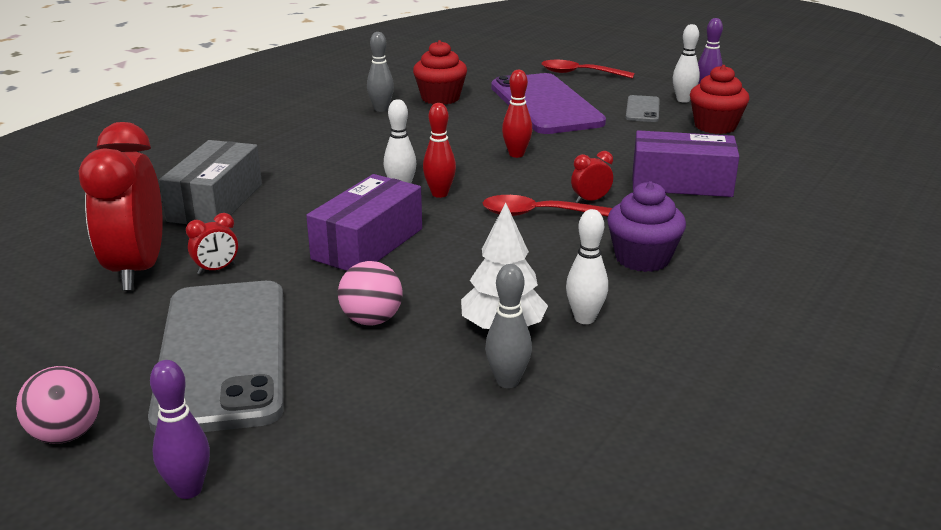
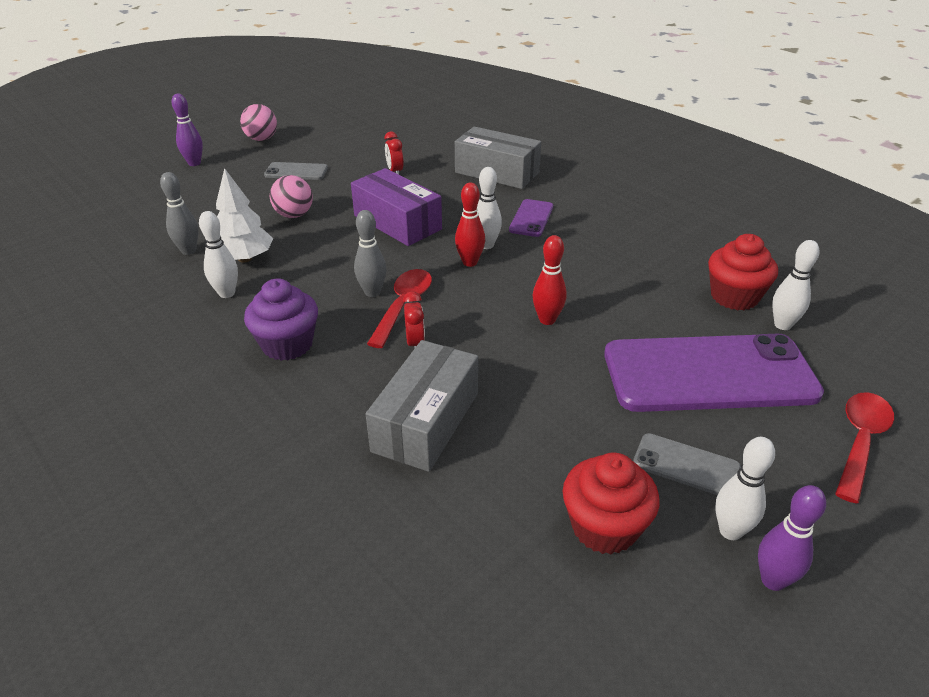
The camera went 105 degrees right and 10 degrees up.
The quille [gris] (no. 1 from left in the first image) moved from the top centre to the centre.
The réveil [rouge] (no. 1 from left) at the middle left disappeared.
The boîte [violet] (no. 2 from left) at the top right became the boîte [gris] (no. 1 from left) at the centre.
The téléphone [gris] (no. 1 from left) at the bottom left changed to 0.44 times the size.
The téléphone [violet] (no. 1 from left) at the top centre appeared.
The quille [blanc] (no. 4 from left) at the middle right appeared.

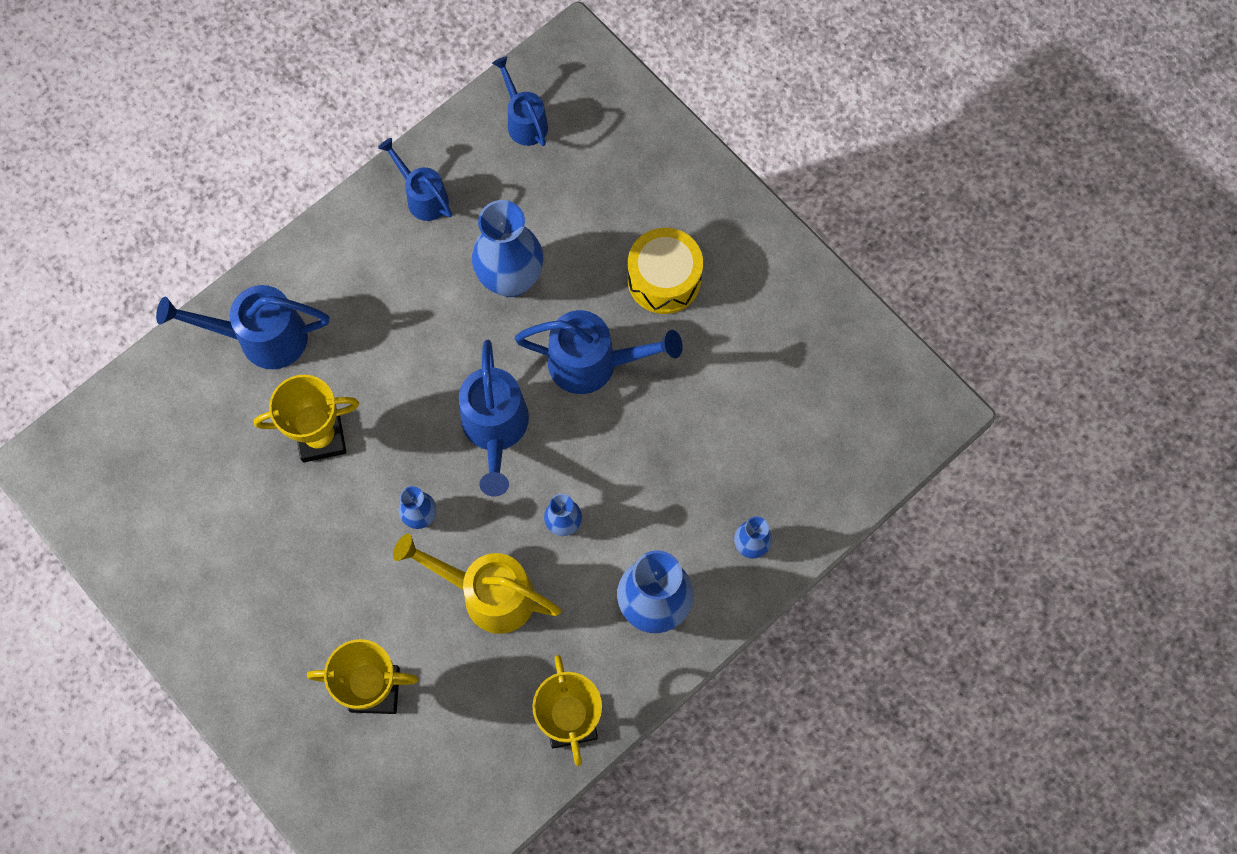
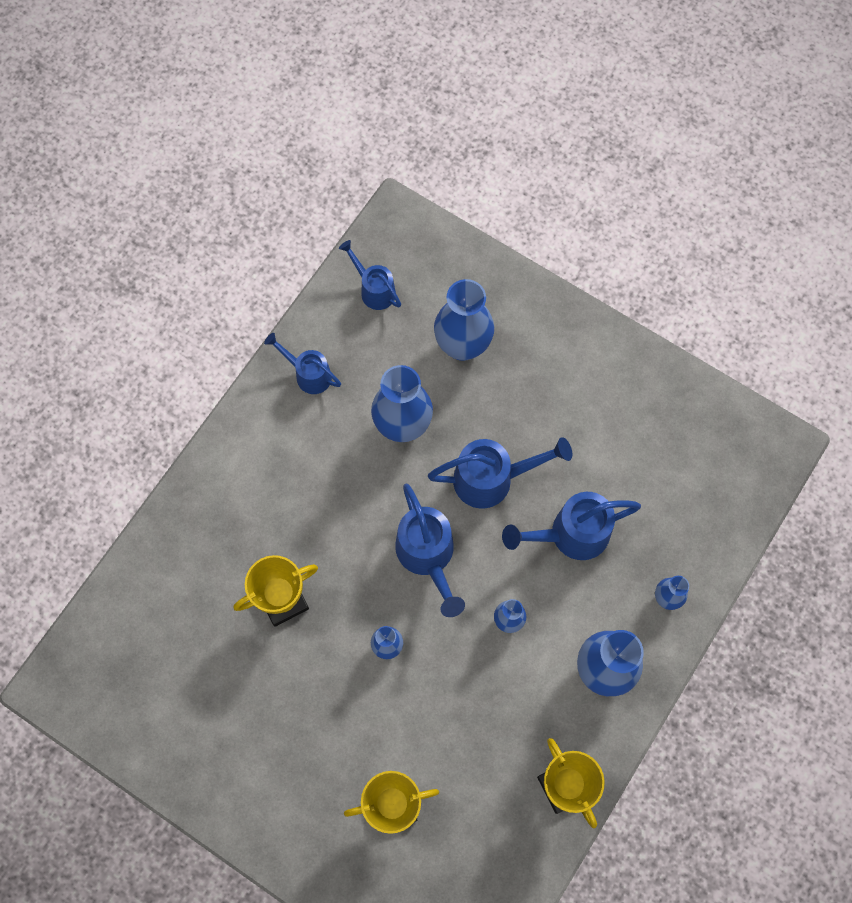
The camera went 15 degrees left and 0 degrees up.
The tambour [jaune] at the top centre disappeared.
The arrosoir [bleu] (no. 1 from left in the first image) moved from the middle left to the middle right.
The arrosoir [jaune] at the bottom centre disappeared.
The vase [bleu] (no. 3 from left) at the centre appeared.

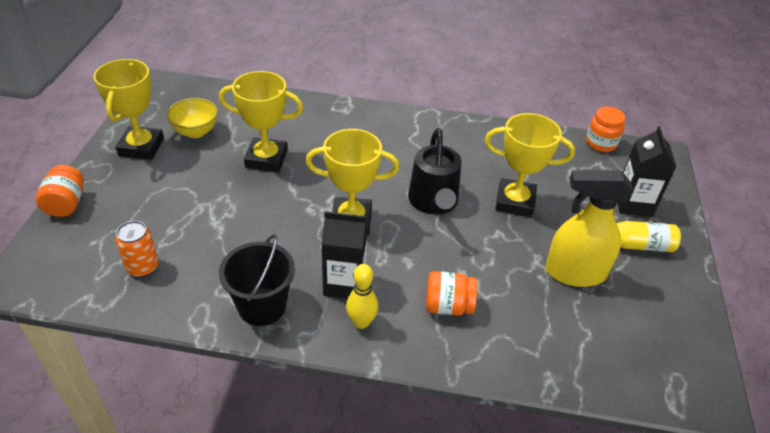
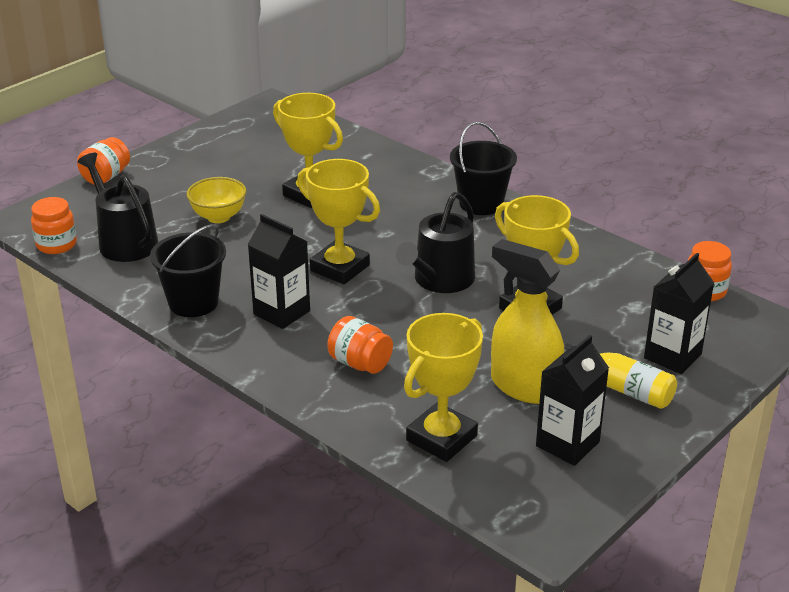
The camera went 35 degrees right and 10 degrees down.
The trophée [jaune] (no. 1 from left in the first image) moved from the top left to the centre.
The bol [jaune] moved from the top left to the middle left.
The canette [orange] at the middle left was replaced by the arrosoir [noir] (no. 1 from left) at the middle left.
The quille [jaune] at the bottom centre disappeared.
The seau [noir] (no. 2 from left) at the top centre appeared.
The bocal [orange] (no. 1 from left) at the middle left appeared.
The brique de lait [noir] (no. 2 from left) at the bottom right appeared.

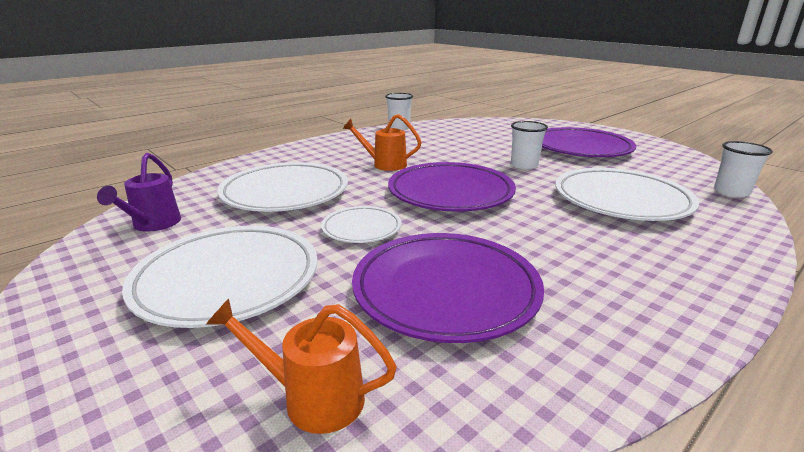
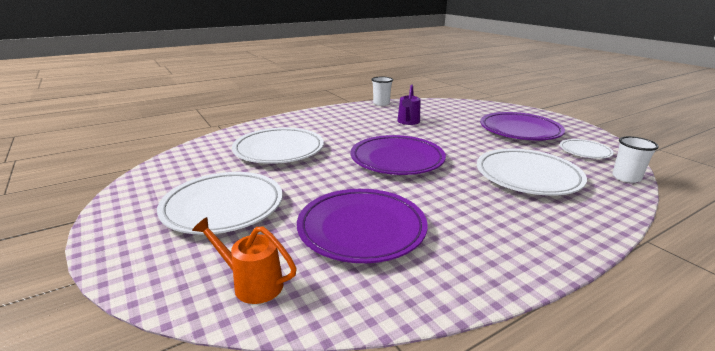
The camera went 10 degrees right and 0 degrees up.
The arrosoir [orange] (no. 2 from left) at the top centre disappeared.
The gobelet [blanc] (no. 2 from left) at the top centre disappeared.
The arrosoir [violet] moved from the middle left to the top centre.
The assiette [blanc] (no. 3 from left in the first image) moved from the centre to the middle right.

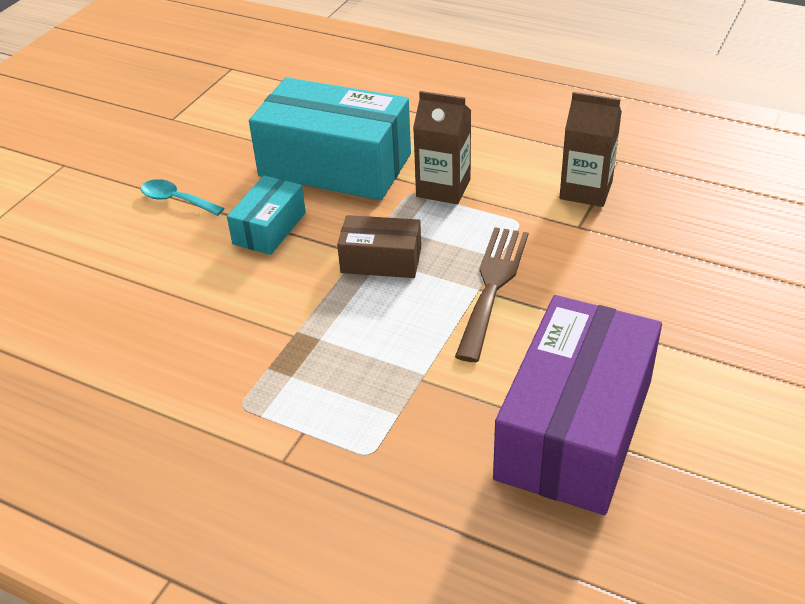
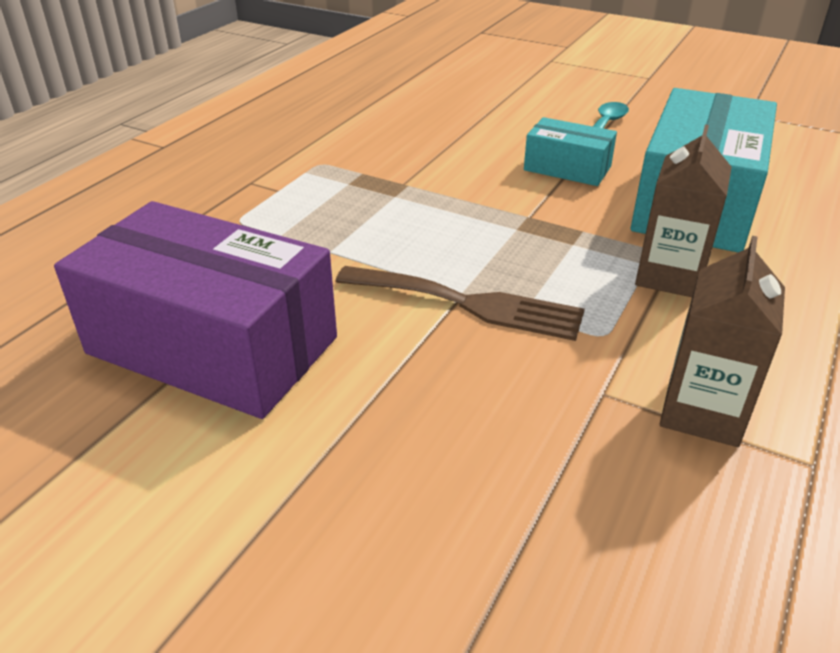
The camera went 90 degrees right and 5 degrees down.
The boîte [marron] at the centre disappeared.

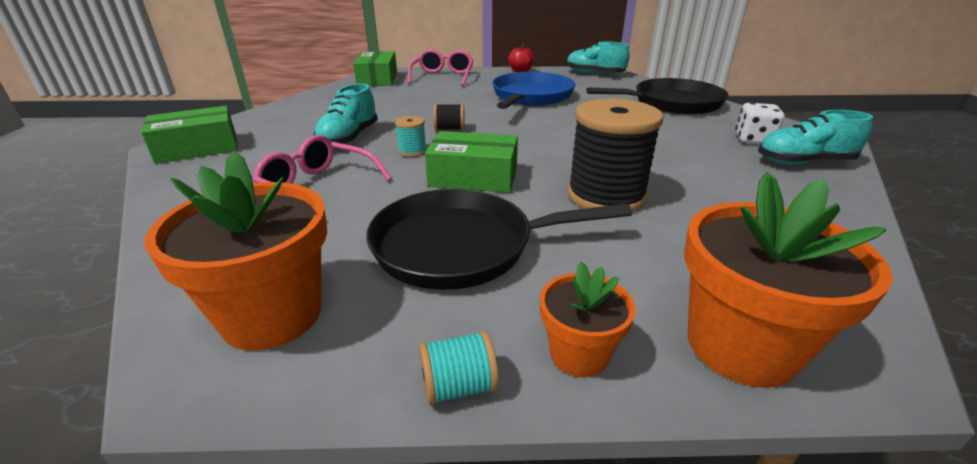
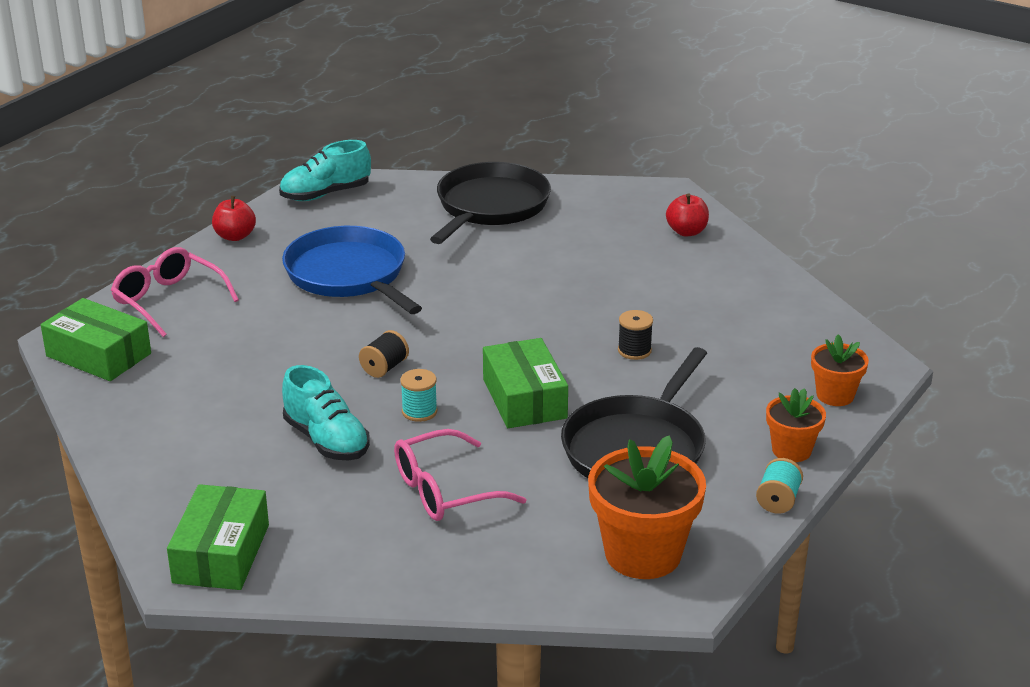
The camera went 55 degrees left and 0 degrees up.
The bobine [noir] (no. 2 from left) at the centre changed to 0.44 times the size.
The dé [blanc] at the top right disappeared.
The chaussure [turquoise] (no. 3 from left) at the top right was replaced by the pomme [rouge] (no. 2 from left) at the top right.
The boîte [vert] (no. 3 from left) at the centre turned 60 degrees counterclockwise.
The pot de fleurs [orange] (no. 3 from left) at the middle right changed to 0.56 times the size.

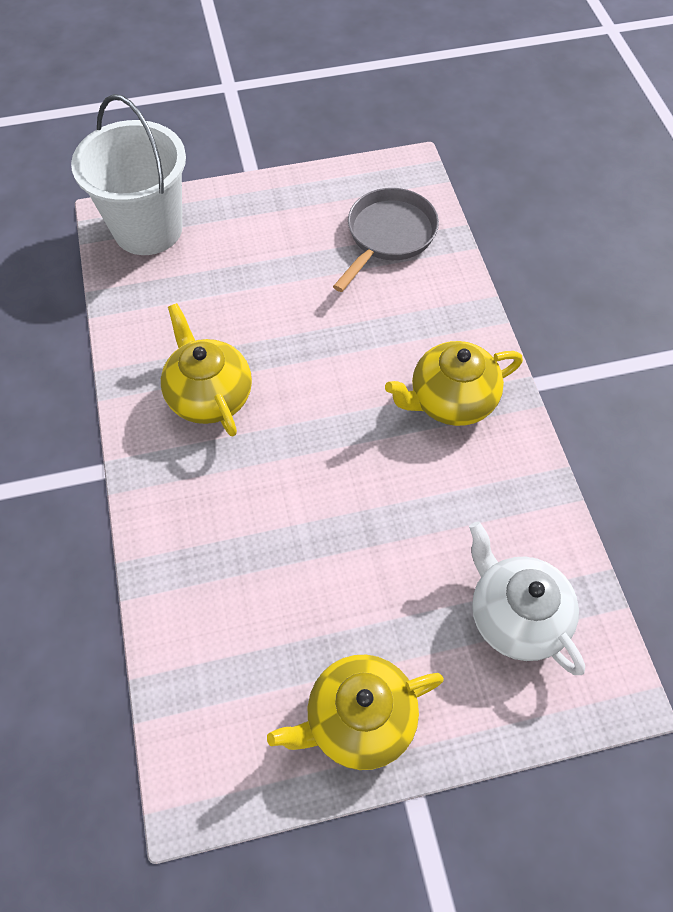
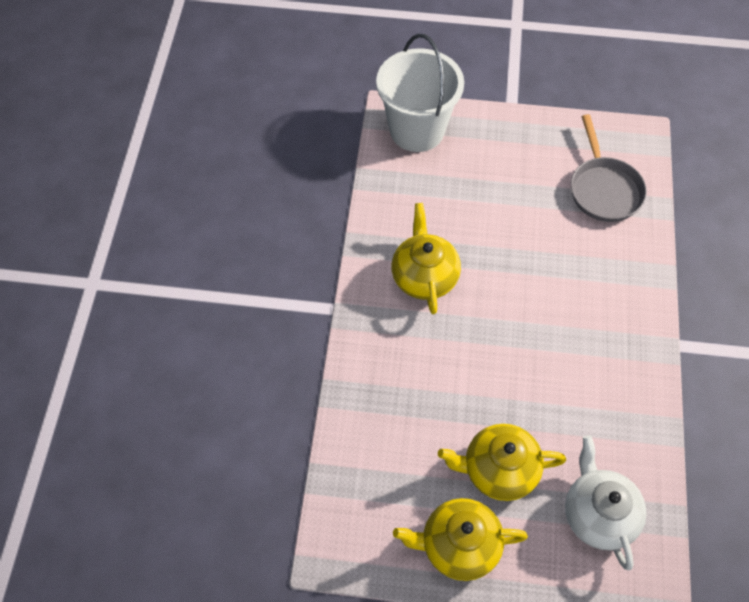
The camera went 20 degrees right and 0 degrees up.
The poêle [gris] at the top centre turned 120 degrees clockwise.
The théière [jaune] (no. 3 from left) moved from the middle right to the bottom right.

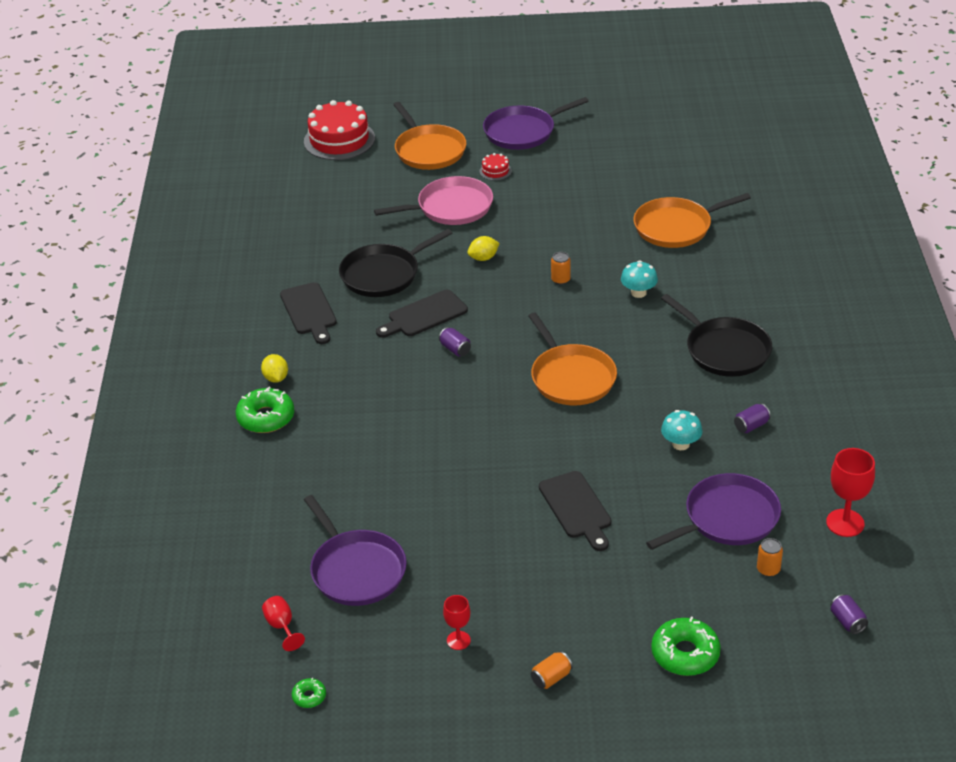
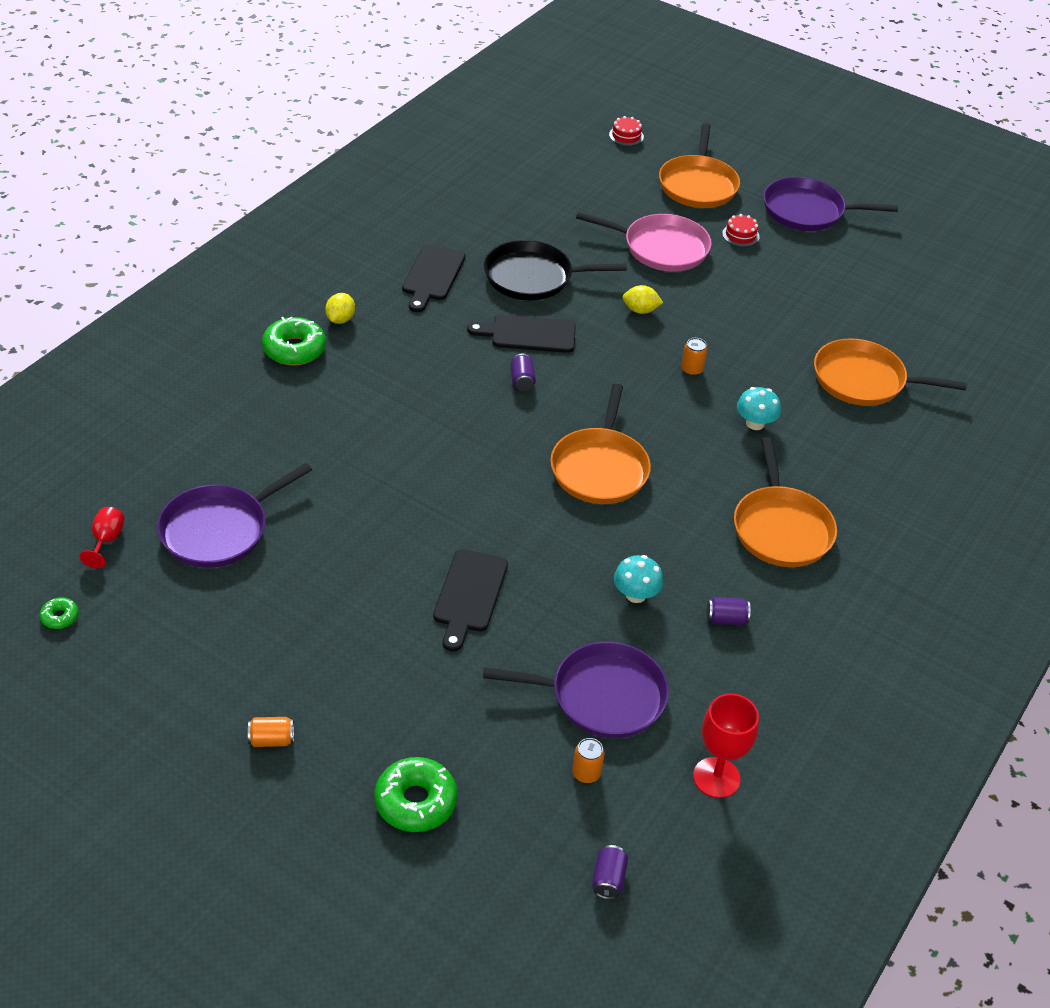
The camera went 30 degrees right and 5 degrees up.
The gâteau [rouge] (no. 1 from left) at the top centre changed to 0.44 times the size.
The poêle [noir] (no. 2 from left) at the middle right became the poêle [orange] (no. 3 from left) at the middle right.
The poêle [violet] (no. 1 from left) at the bottom centre turned 45 degrees clockwise.
The verre à pied [rouge] (no. 2 from left) at the bottom centre disappeared.

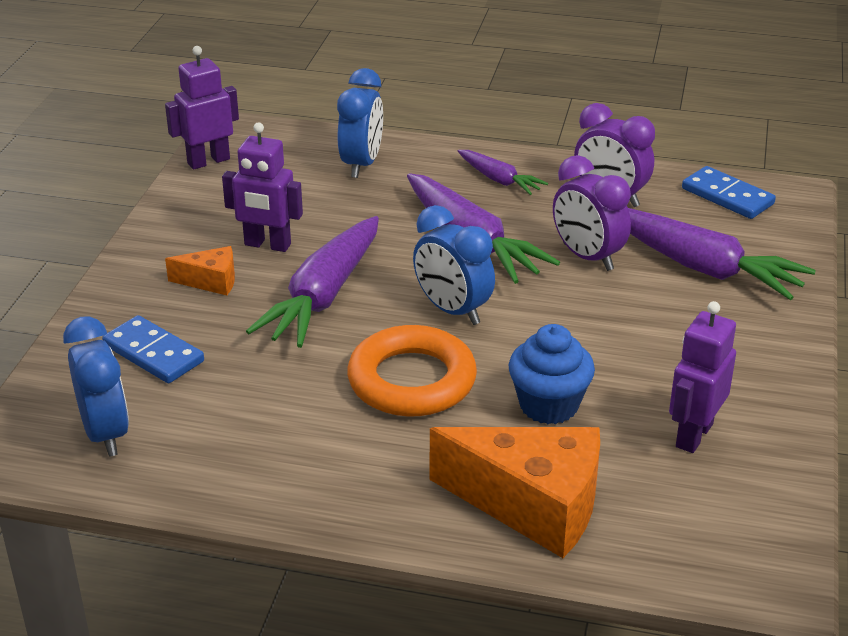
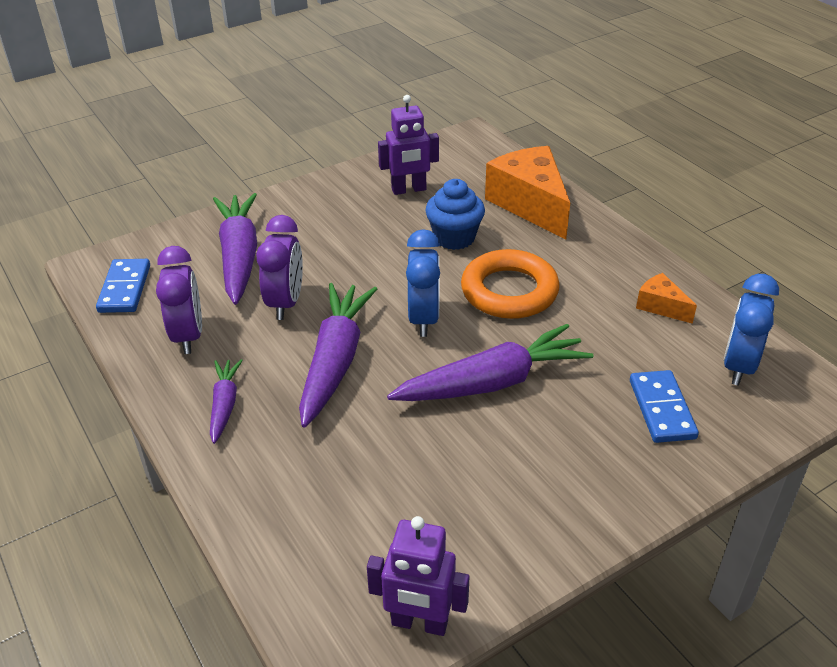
The camera went 135 degrees left and 5 degrees up.
The réveil [bleu] (no. 2 from left) at the top centre disappeared.
The robot [violet] (no. 2 from left) at the top left disappeared.
The fromage [orange] (no. 1 from left in the first image) moved from the middle left to the middle right.

